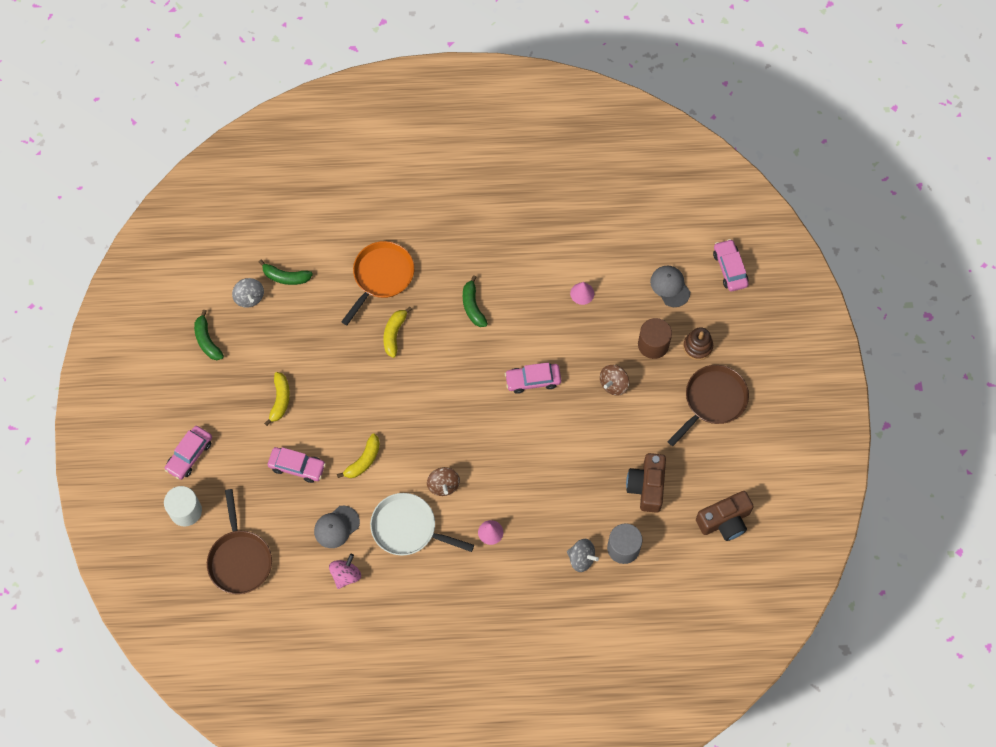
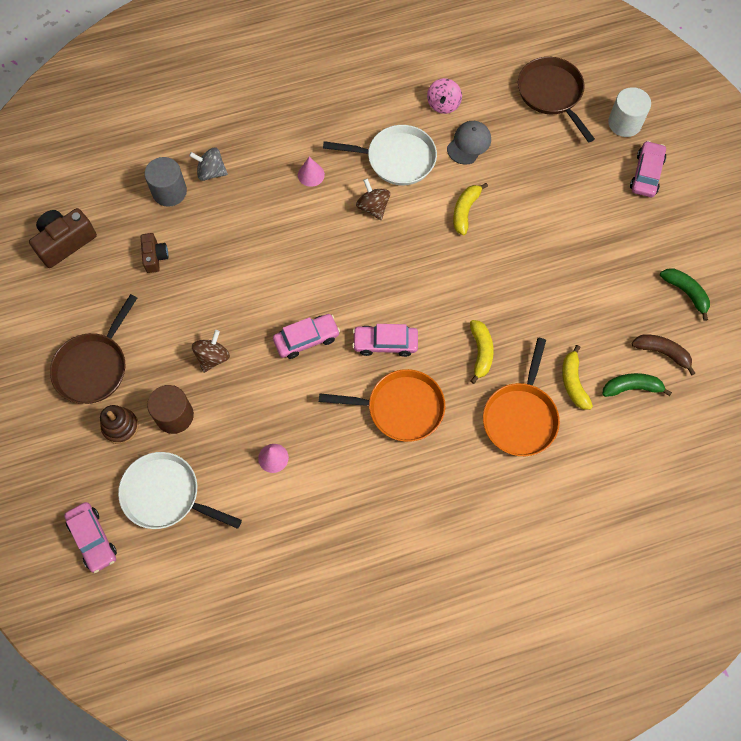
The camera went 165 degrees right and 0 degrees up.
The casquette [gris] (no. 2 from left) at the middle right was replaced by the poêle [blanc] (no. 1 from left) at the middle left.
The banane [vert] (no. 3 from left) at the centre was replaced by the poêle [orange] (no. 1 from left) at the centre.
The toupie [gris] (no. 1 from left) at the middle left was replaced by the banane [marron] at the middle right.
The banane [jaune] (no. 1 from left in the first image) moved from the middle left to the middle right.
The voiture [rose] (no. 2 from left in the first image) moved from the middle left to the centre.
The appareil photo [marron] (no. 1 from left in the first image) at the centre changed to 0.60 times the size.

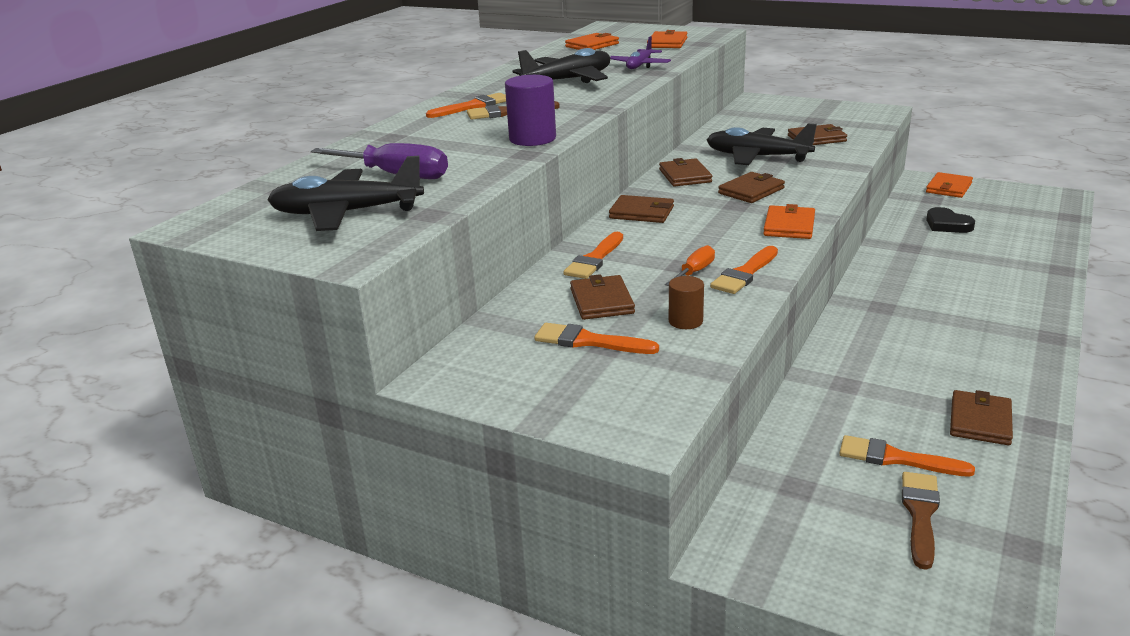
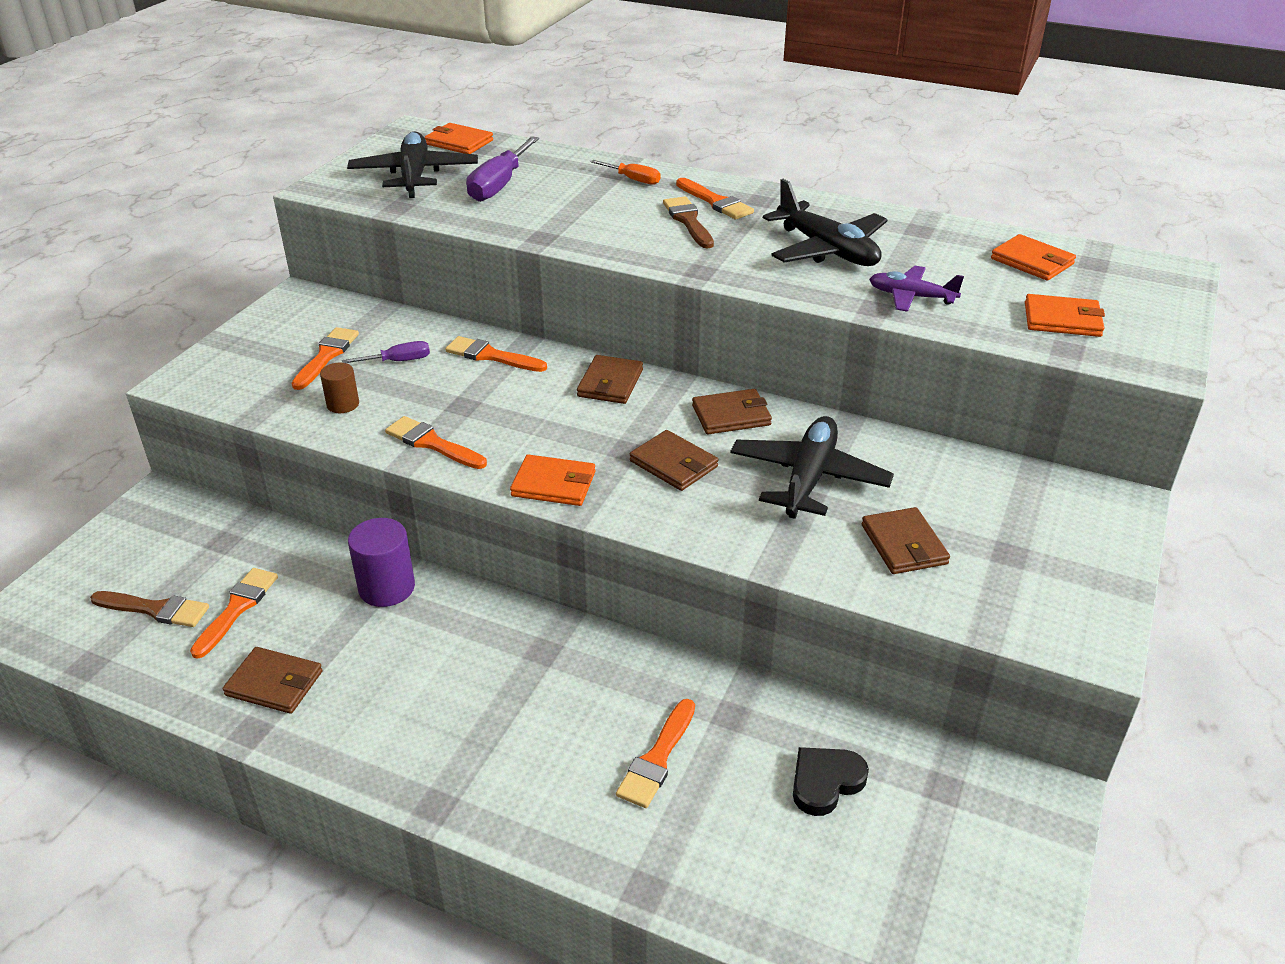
The camera went 85 degrees right and 10 degrees up.
The cylindre [violet] moved from the top centre to the middle left.
The portefeuille [orange] (no. 4 from left in the first image) moved from the top right to the top centre.
The tournevis [orange] moved from the centre to the top centre.
The portefeuille [marron] (no. 1 from left) at the centre was replaced by the tournevis [violet] (no. 1 from left) at the middle left.
The pinceau [orange] (no. 5 from left) at the bottom centre appeared.

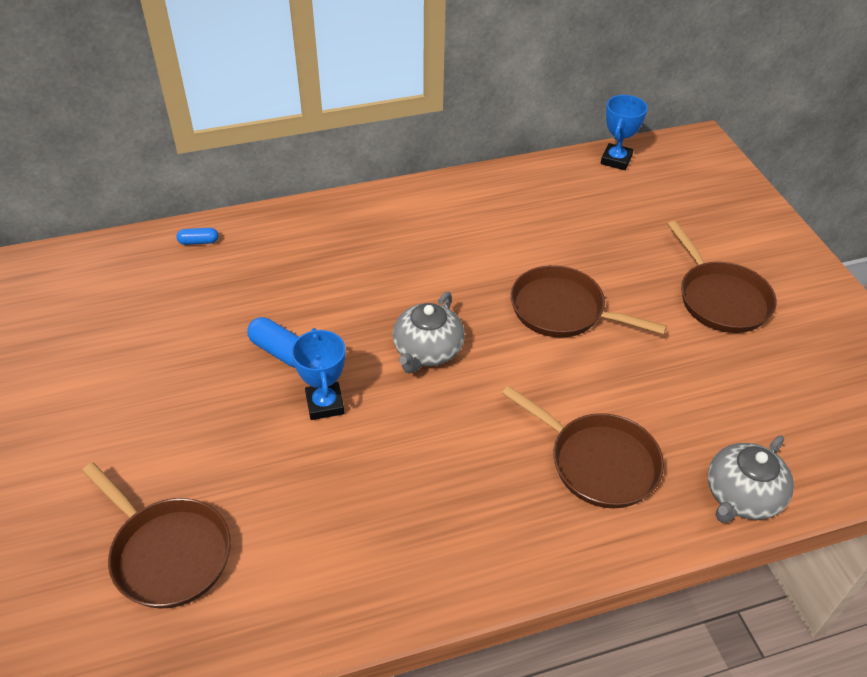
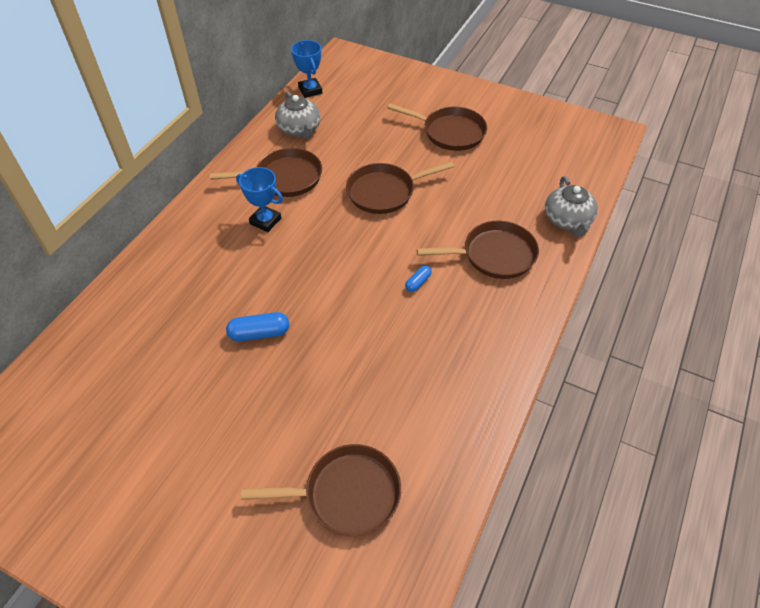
The camera went 45 degrees left and 5 degrees up.
The gélule [bleu] (no. 1 from left in the first image) moved from the middle left to the centre.
The théière [gris] (no. 1 from left) moved from the centre to the top centre.
The trophée [bleu] (no. 1 from left) moved from the centre to the top centre.
The poêle [marron] (no. 1 from left) at the top centre appeared.

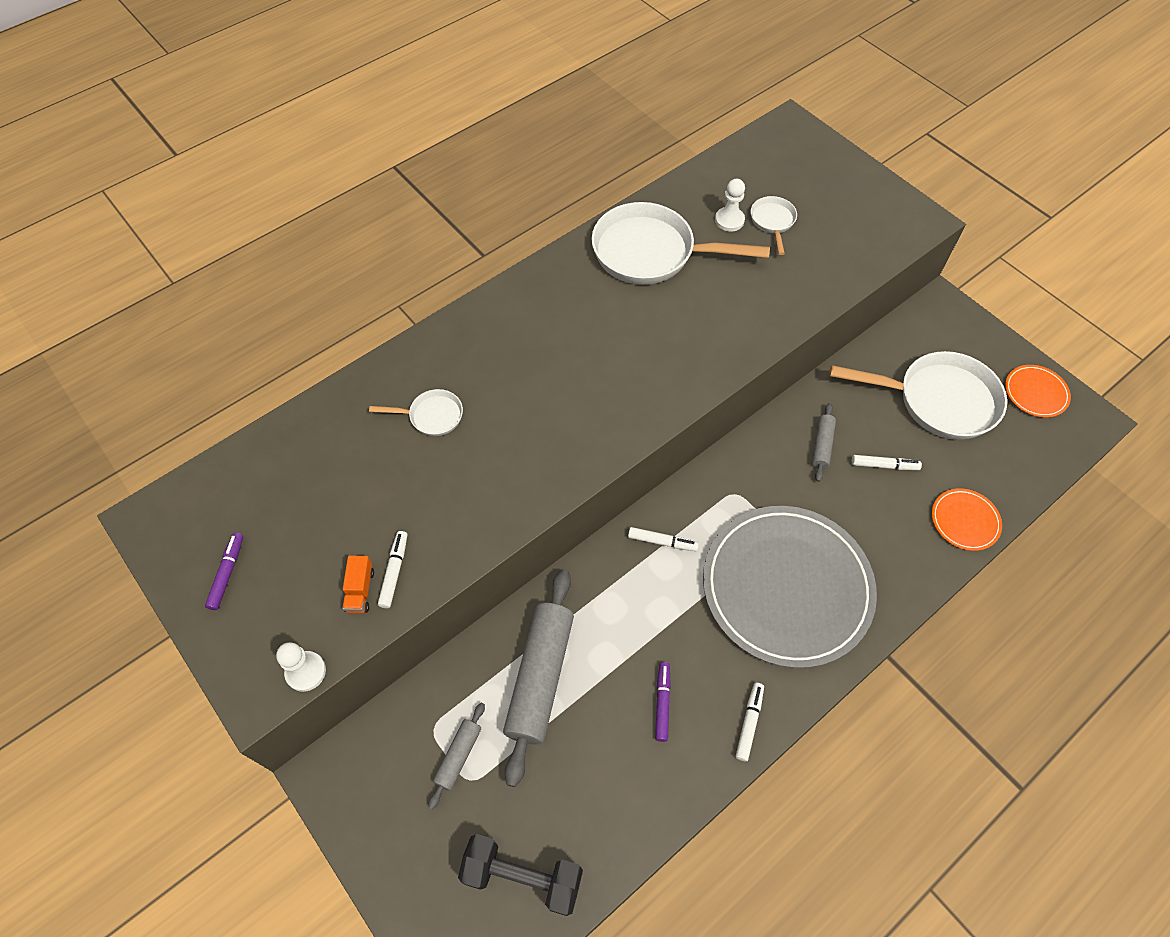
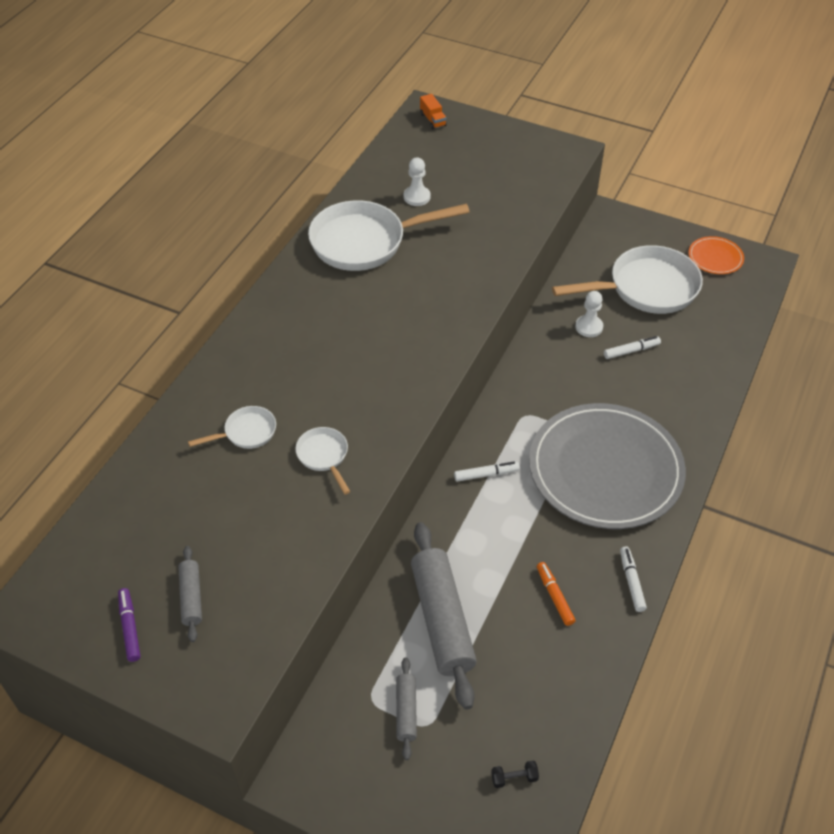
The camera went 25 degrees left and 10 degrees down.
The poêle [blanc] (no. 3 from left in the first image) moved from the top centre to the centre.
The rouleau à pâtisserie [gris] (no. 3 from left in the first image) moved from the middle right to the bottom left.
The assiette [orange] (no. 1 from left) at the middle right disappeared.
The feutre [blanc] (no. 1 from left) at the centre disappeared.
The camion [orange] moved from the middle left to the top centre.
The pion [blanc] (no. 1 from left in the first image) moved from the bottom left to the middle right.
The feutre [violet] (no. 2 from left) at the bottom centre became the feutre [orange] at the bottom right.
The haltère [noir] at the bottom centre changed to 0.41 times the size.

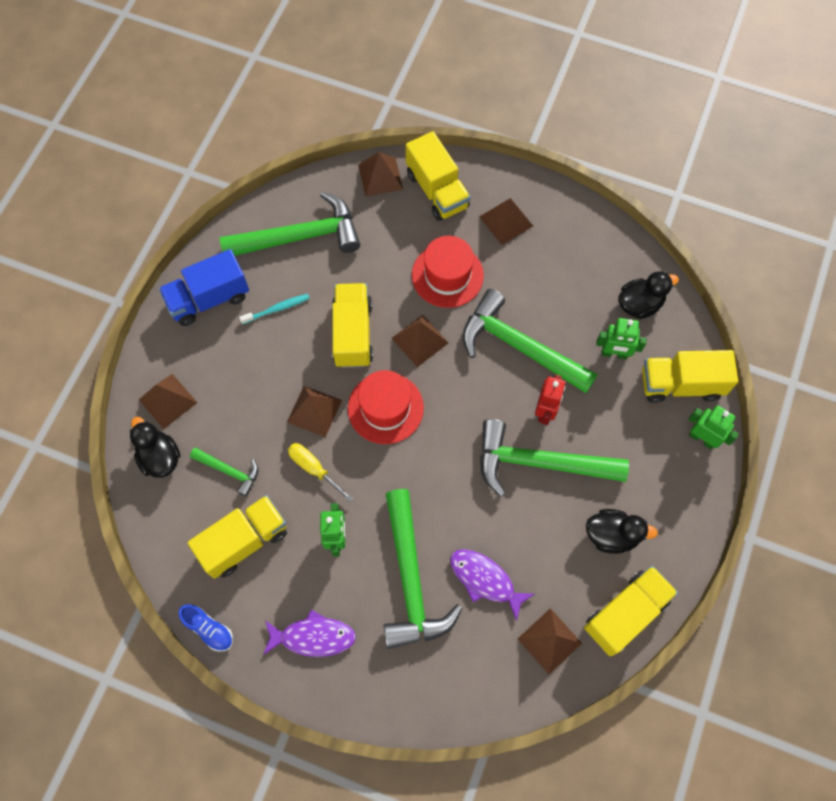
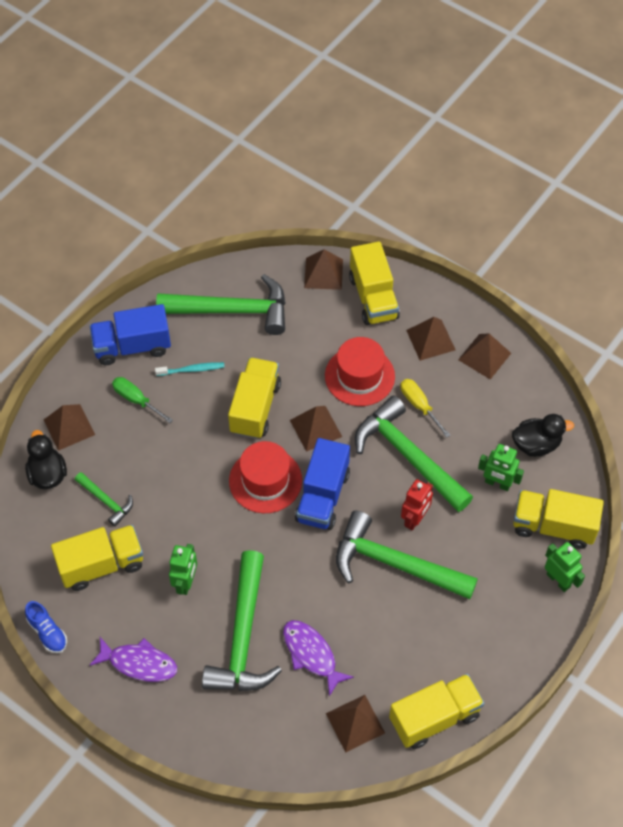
The camera went 15 degrees right and 10 degrees down.
The pyramide [marron] (no. 2 from left in the first image) moved from the centre to the middle right.
The tournevis [jaune] moved from the centre to the middle right.
The canard [noir] (no. 2 from left) at the middle right disappeared.
The tournevis [vert] at the middle left appeared.
The camion [bleu] (no. 2 from left) at the centre appeared.

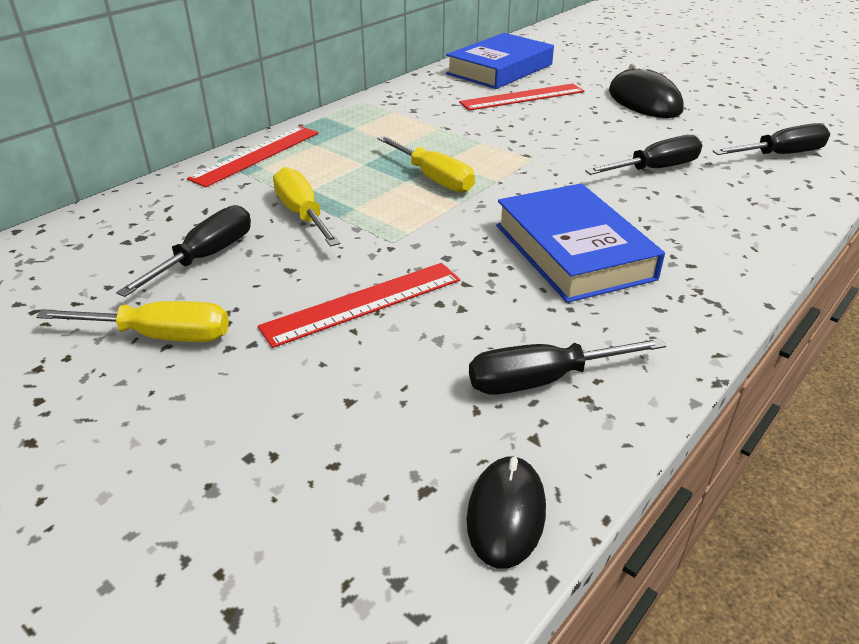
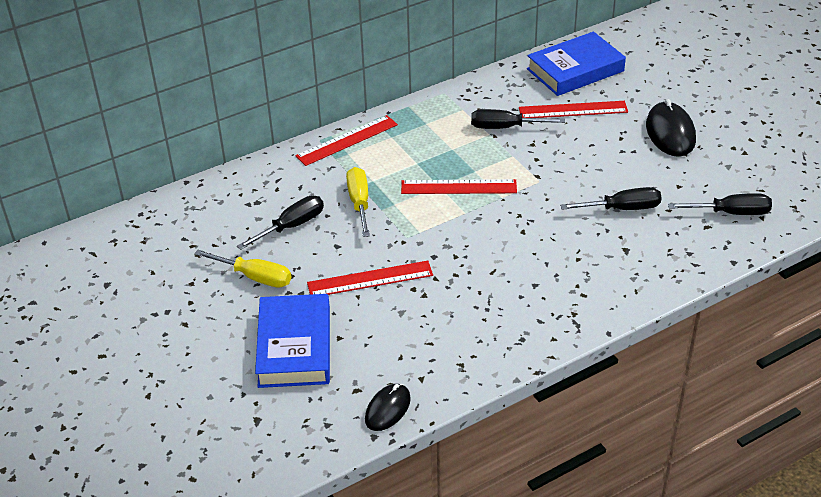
The camera went 20 degrees right and 5 degrees up.
The tournevis [jaune] (no. 3 from left) at the top centre was replaced by the règle [rouge] (no. 3 from left) at the centre.
The livre [bleu] (no. 2 from left in the first image) moved from the middle right to the bottom centre.
The tournevis [noir] (no. 2 from left) moved from the centre to the top centre.

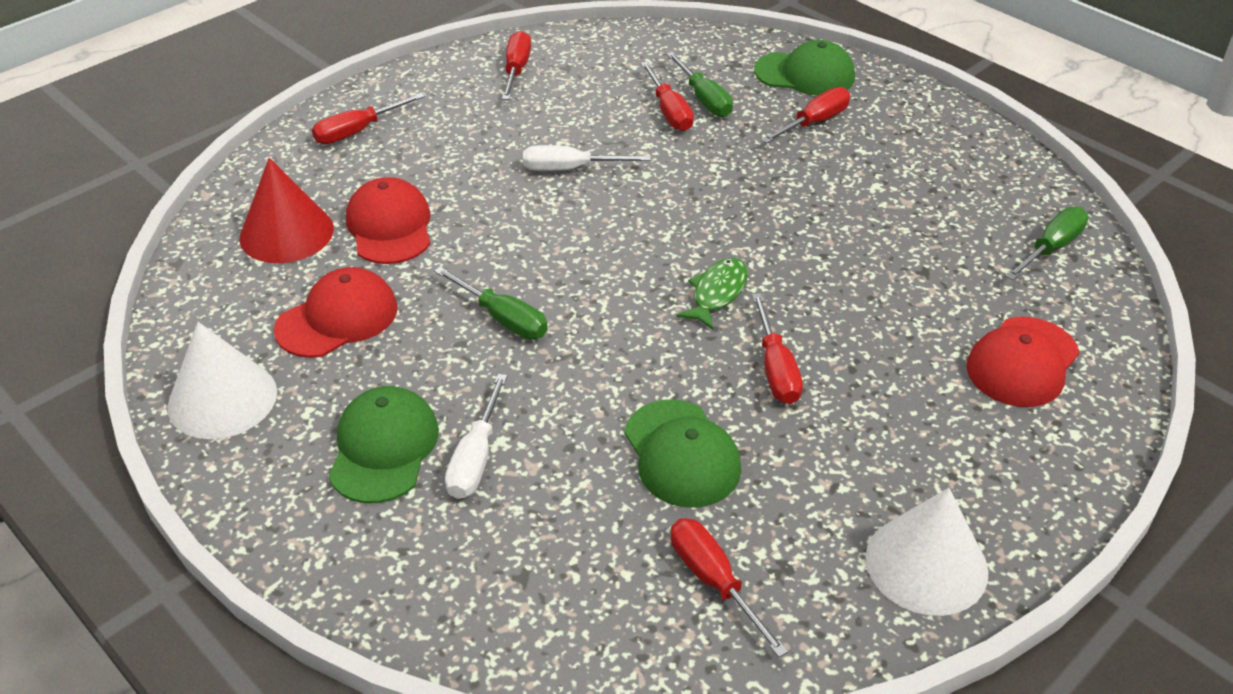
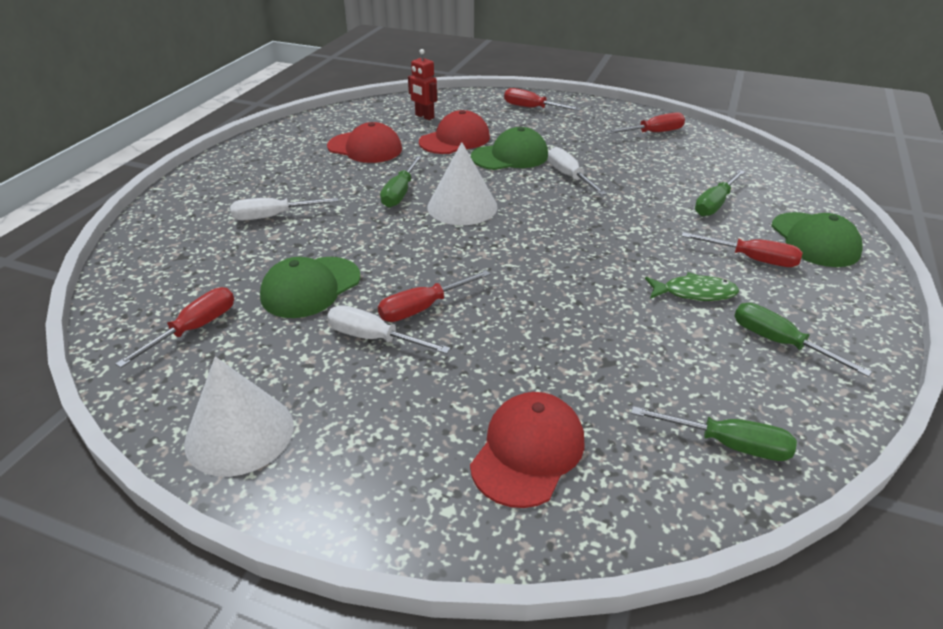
The camera went 65 degrees right and 5 degrees down.
The tournevis [rouge] (no. 3 from left) at the top centre disappeared.
The cône [rouge] at the top left was replaced by the robot [rouge] at the top centre.
The poisson [vert] moved from the centre to the middle right.
The casquette [rouge] (no. 3 from left) at the middle right turned 105 degrees clockwise.
The cône [blanc] (no. 1 from left in the first image) moved from the middle left to the top centre.
The casquette [vert] (no. 1 from left in the first image) moved from the middle left to the top centre.
The tournevis [vert] (no. 4 from left) at the middle right appeared.
The tournevis [blanc] (no. 2 from left) at the centre appeared.

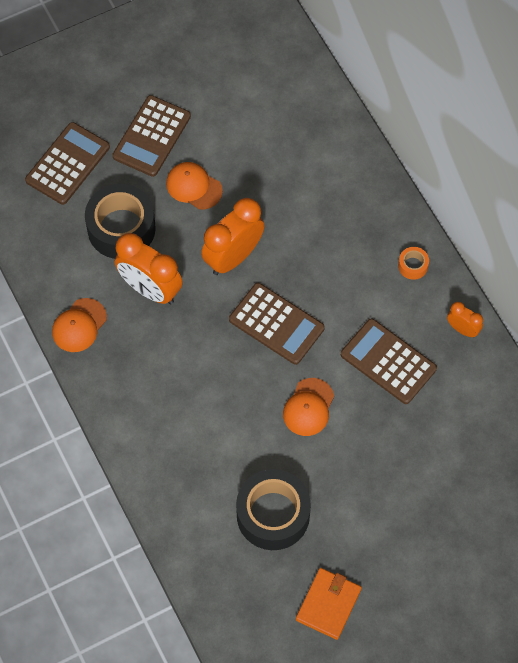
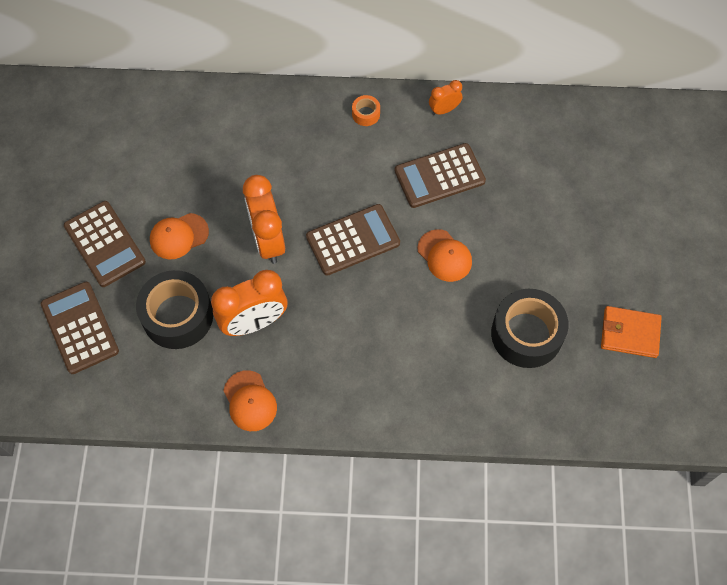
The camera went 60 degrees left and 0 degrees up.
The portefeuille [orange] at the bottom centre turned 45 degrees counterclockwise.

